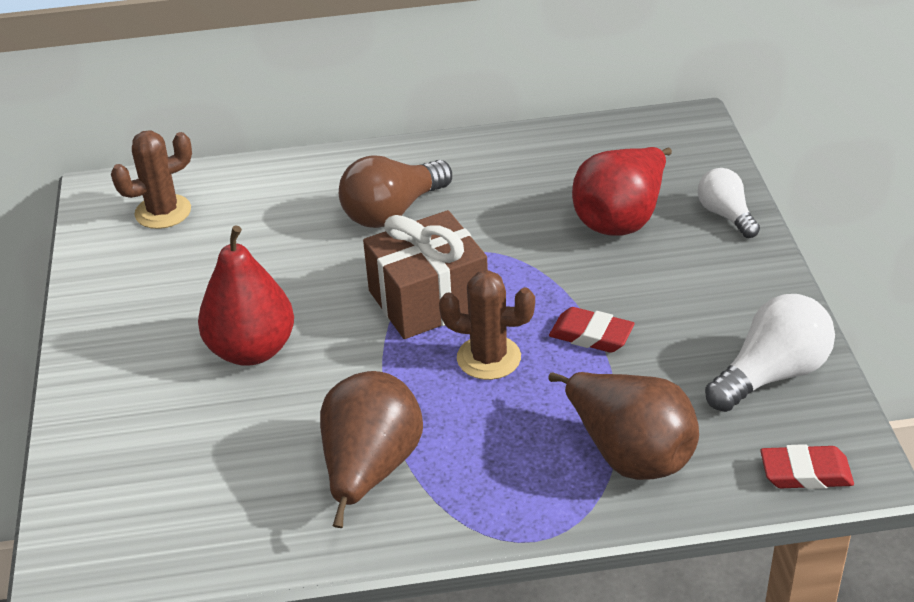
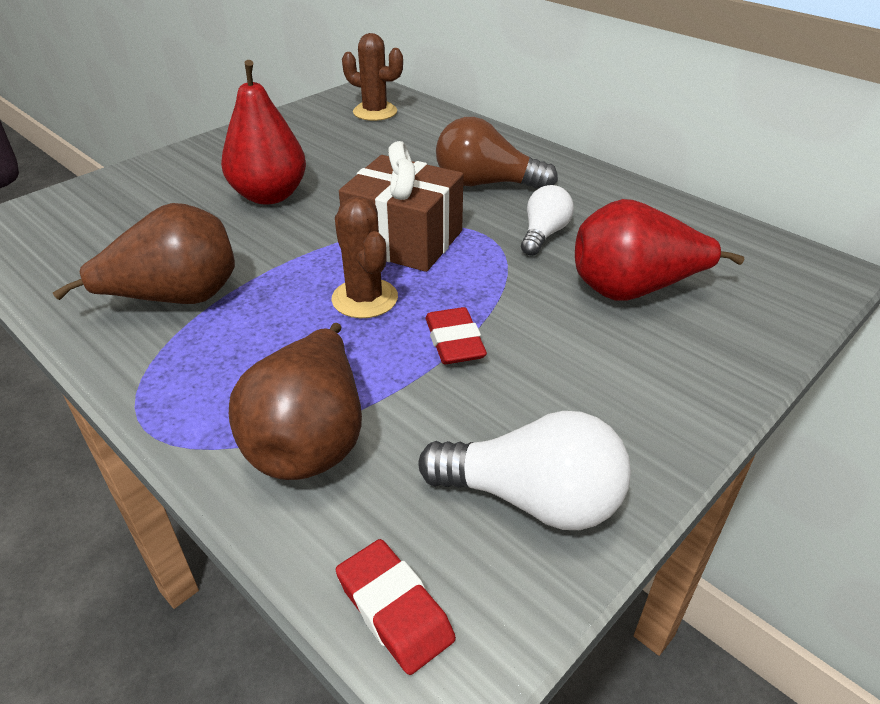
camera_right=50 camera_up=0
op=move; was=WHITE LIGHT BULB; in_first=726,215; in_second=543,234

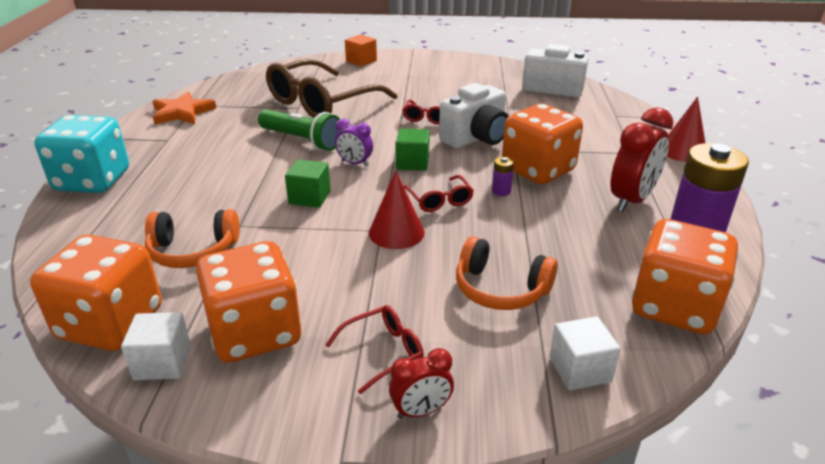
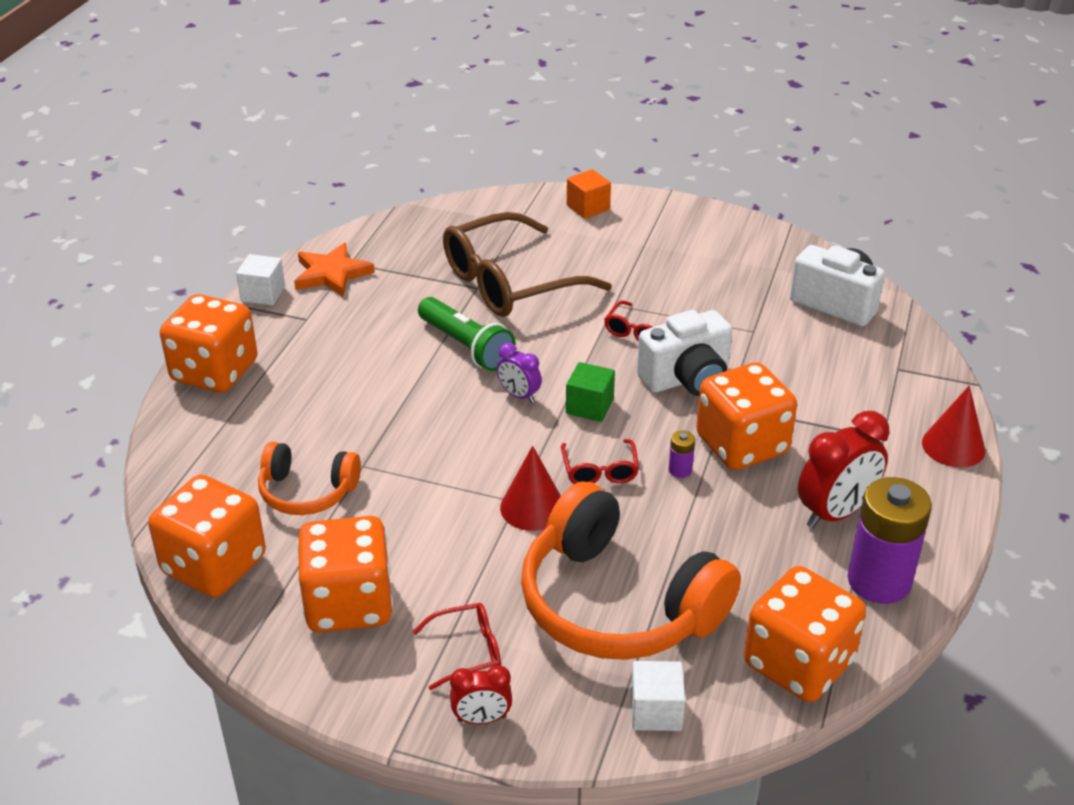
camera_right=15 camera_up=5
op=recolor; was=TURQUOISE DICE; now=ORANGE DICE; in_first=93,181; in_second=215,372
op=delete; was=GREEN CUBE; in_first=309,197
op=resize; was=ORANGE HEADPHONES; in_first=500,289; in_second=617,603; ratio=1.87
op=move; was=WHITE CUBE; in_first=162,362; in_second=263,294

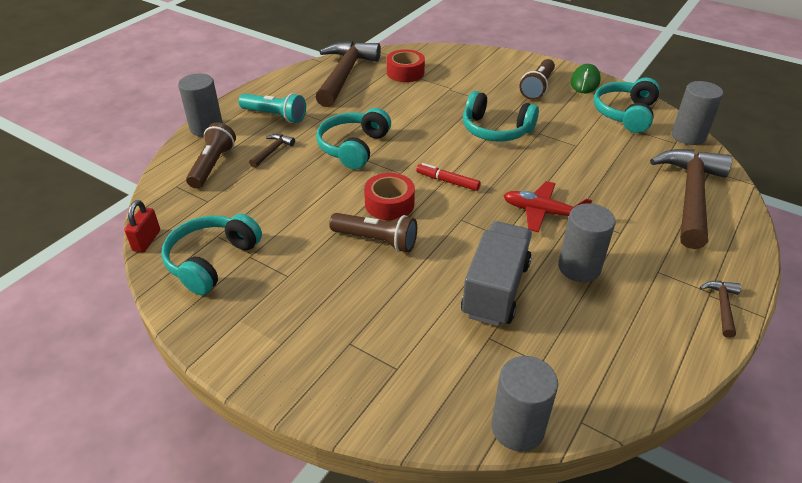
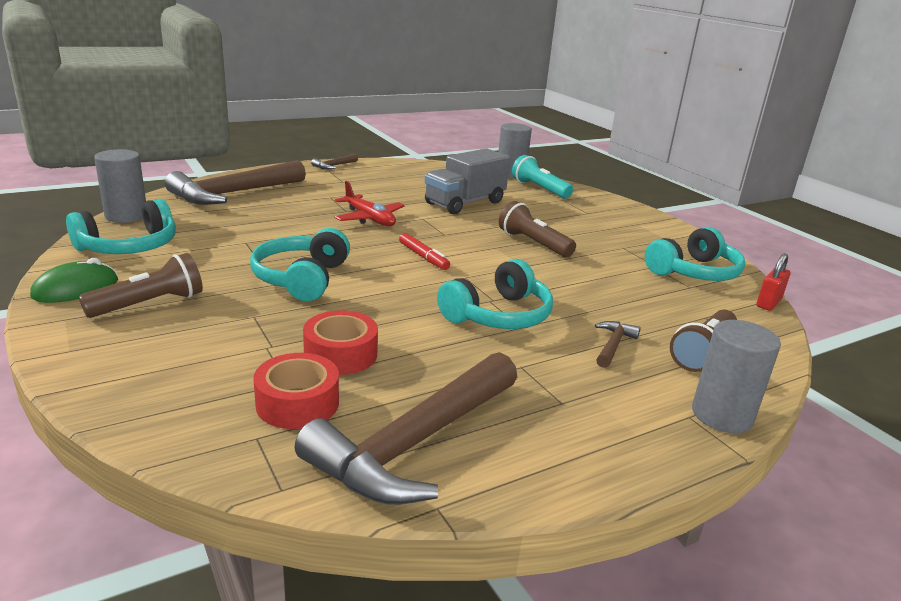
camera_right=-155 camera_up=-15
op=rotate; was=TURQUOISE HEADPHONES; in_first=496,130; in_second=301,278; clockwise=-135
op=move; was=TURQUOISE FLASHLIGHT; in_first=275,116; in_second=539,189
op=rotate; was=BROWN HAMMER; in_first=272,151; in_second=613,345; clockwise=150
op=move; was=RED TAPE; in_first=389,204; in_second=341,354
op=delete; was=GREY CYLINDER; in_first=579,267

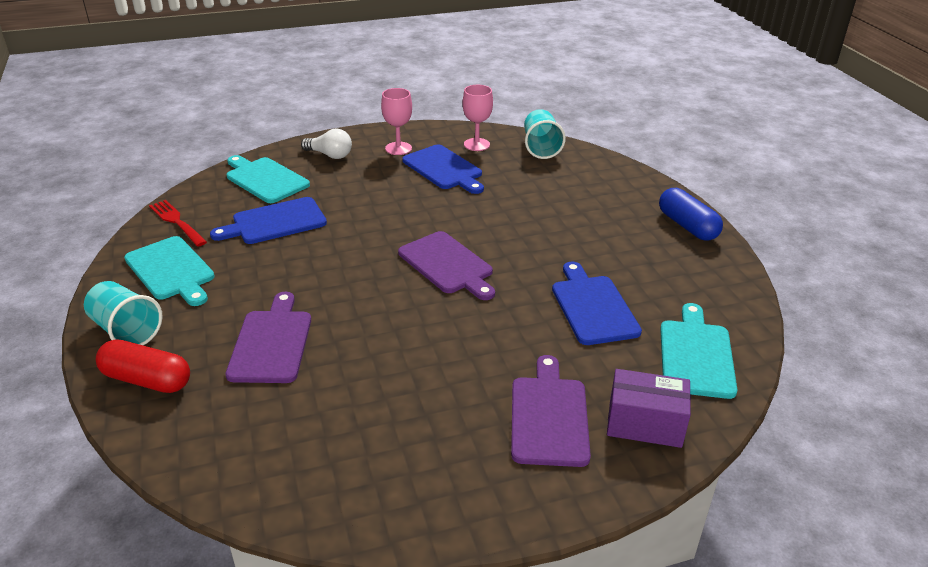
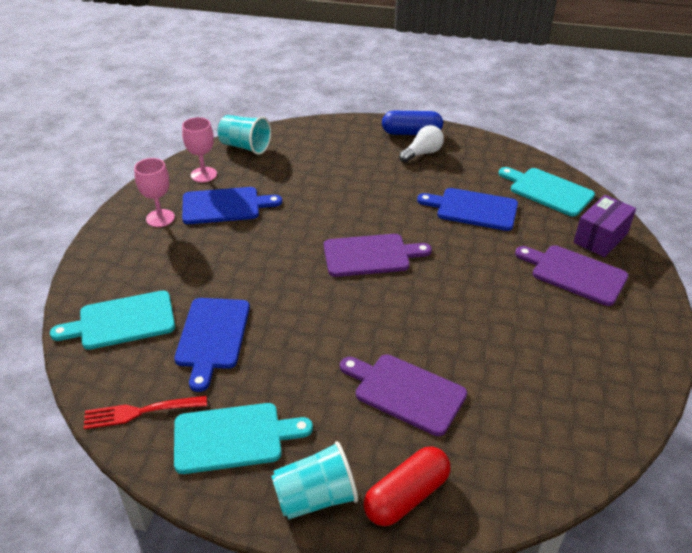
camera_right=-60 camera_up=5
op=move; was=WHITE LIGHT BULB; in_first=330,155; in_second=422,153

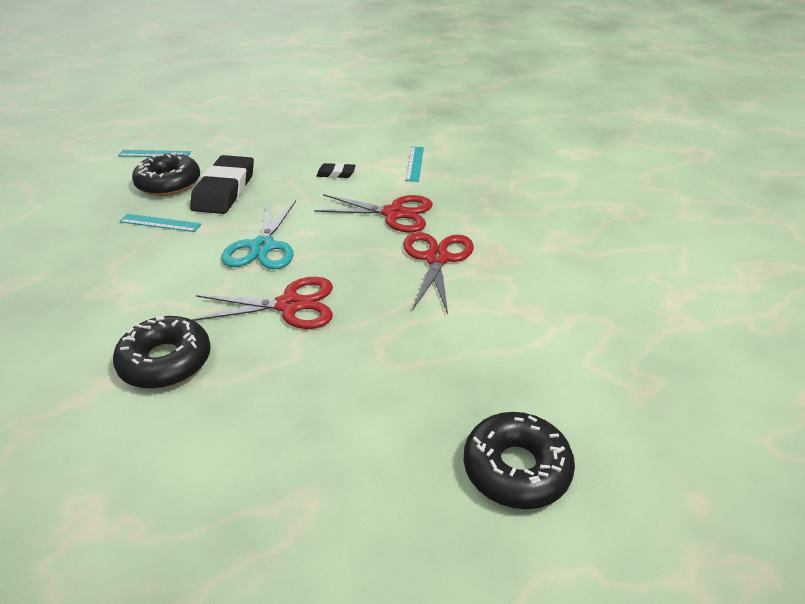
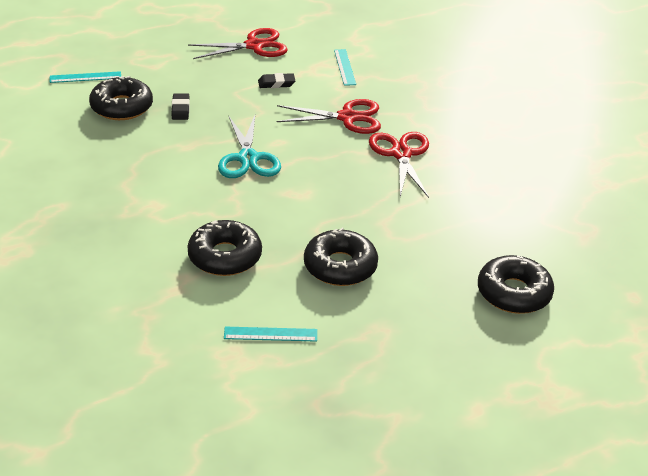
camera_right=-15 camera_up=0
op=resize; was=BLACK ERASER; in_first=224,190; in_second=180,109; ratio=0.46
op=move; was=TURQUOISE RULER; in_first=160,223; in_second=270,334
op=move; was=RED SCISSORS; in_first=290,305; in_second=254,46
op=insert; now=BLACK DONUT; in_second=340,266

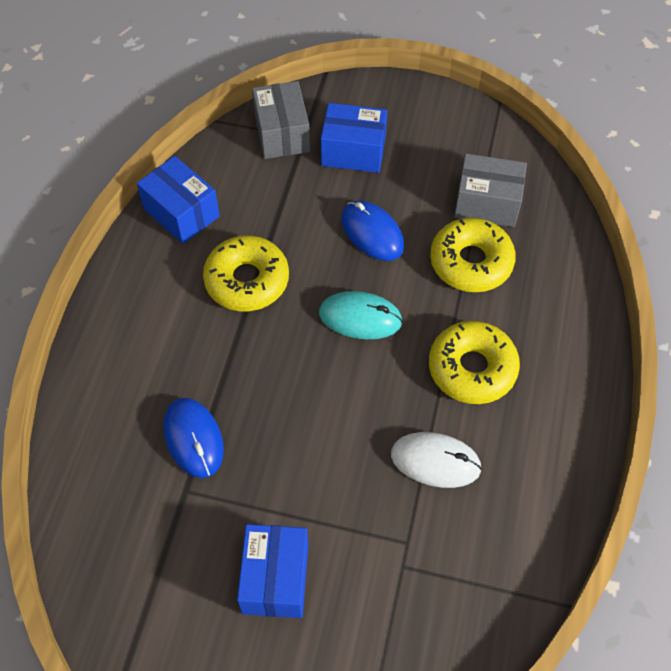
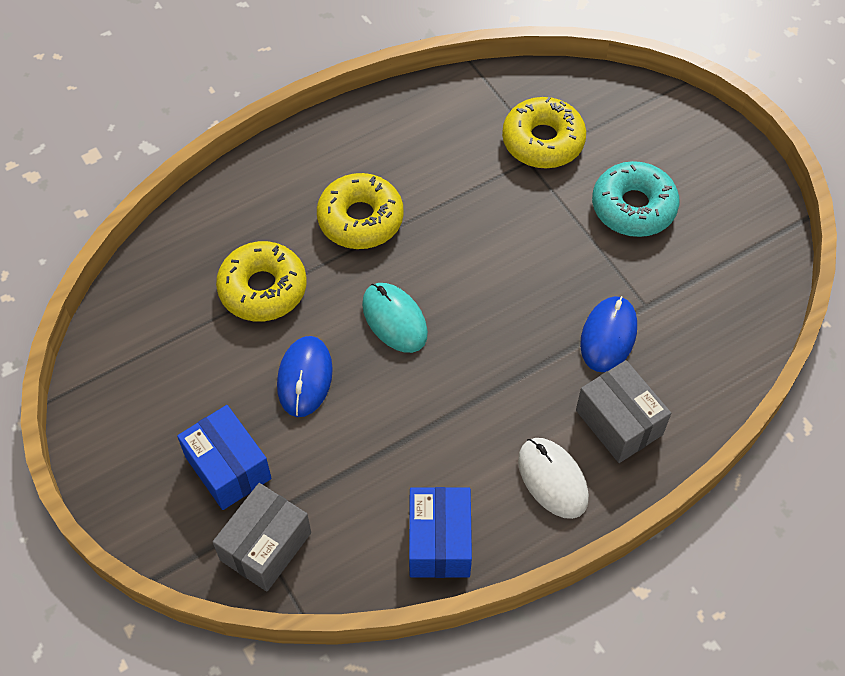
camera_right=-135 camera_up=0
op=move; was=GREY BOX; in_first=487,203; in_second=619,422
op=move; was=YELLOW DONUT; in_first=247,280; in_second=543,141
op=move; was=WHITE MOUSE; in_first=435,461; in_second=552,479
op=replace; was=BLUE BOX; now=TURQUOISE DONUT; in_first=275,578; in_second=633,207

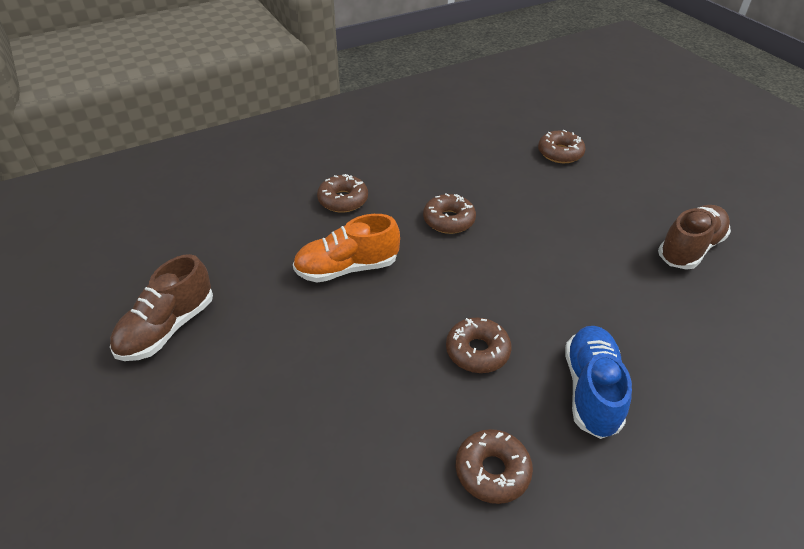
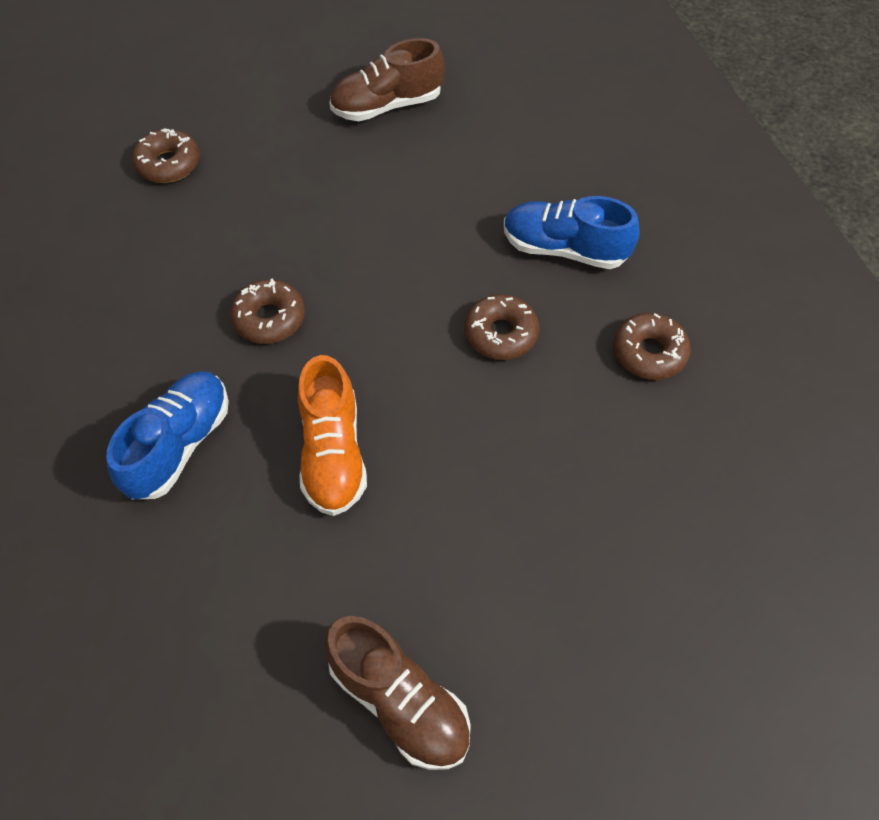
camera_right=-80 camera_up=15
op=replace; was=BROWN DONUT; now=BLUE SHOE; in_first=343,200; in_second=179,444
op=rotate; was=BROWN SHOE; in_first=689,248; in_second=387,106; clockwise=-75

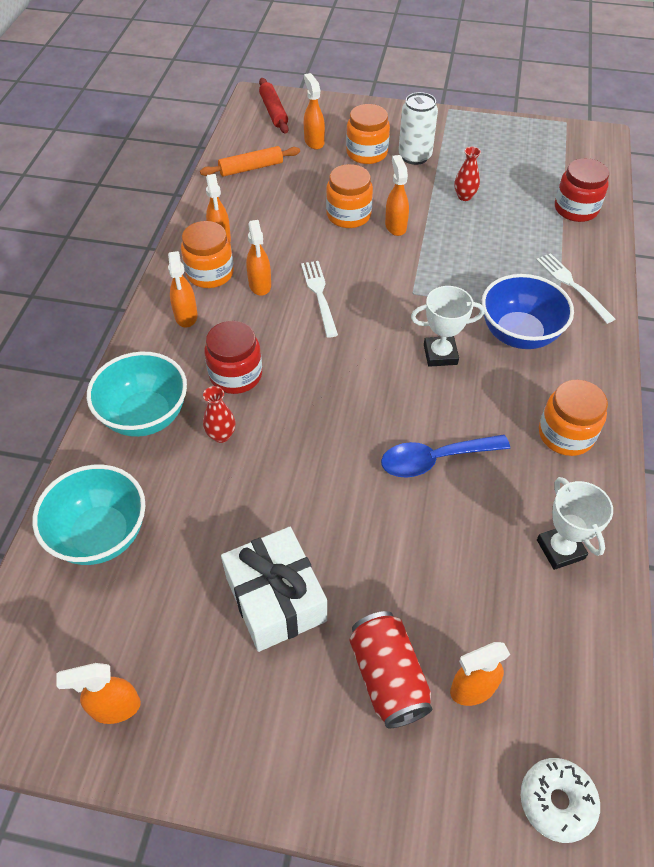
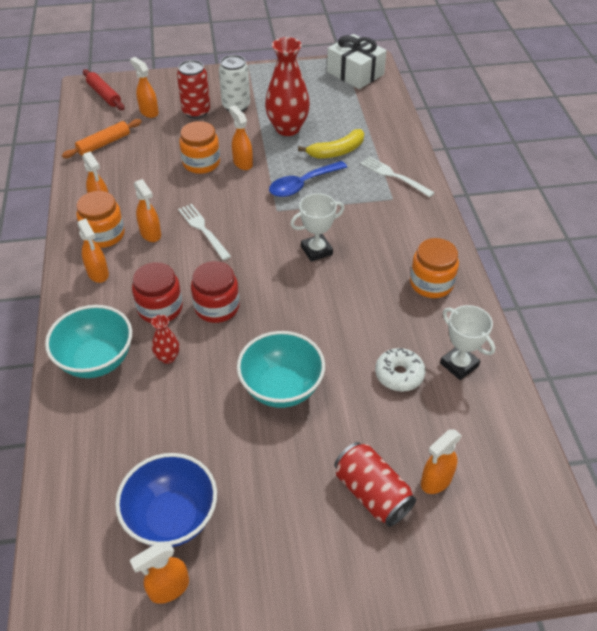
camera_right=-20 camera_up=-5
op=replace; was=ORANGE JAR; now=RED CAN; in_first=367,153; in_second=196,112
op=resize; was=RED VASE; in_first=464,196; in_second=287,128; ratio=2.15
op=move; was=RED JAR; in_first=576,209; in_second=217,307
op=move; was=BLUE BOWL; in_first=519,334; in_second=172,517
op=move; was=BLUE SPOON; in_first=434,460; in_second=302,185
op=move; was=TURQUOISE BOWL; in_first=101,535; in_second=281,388
op=move; was=WHITE GIFT; in_first=276,599; in_second=355,73
op=move; was=WHITE DONUT; in_first=556,801; in_second=399,374
op=insert; now=YELLOW BANANA; in_second=336,151

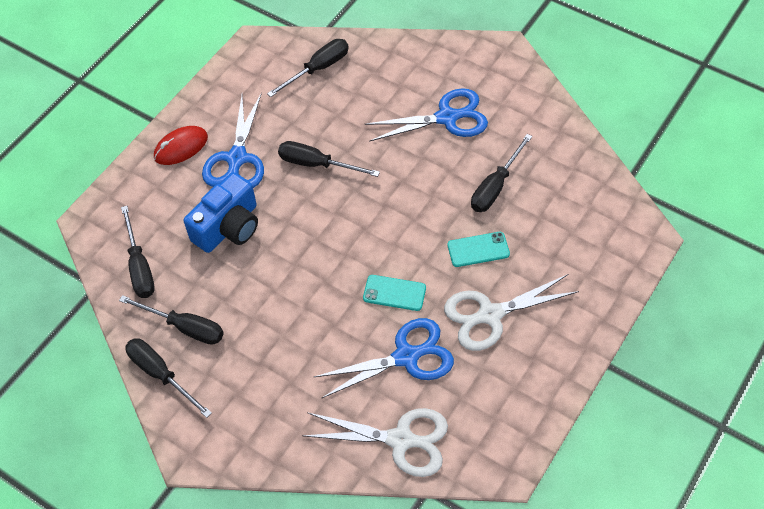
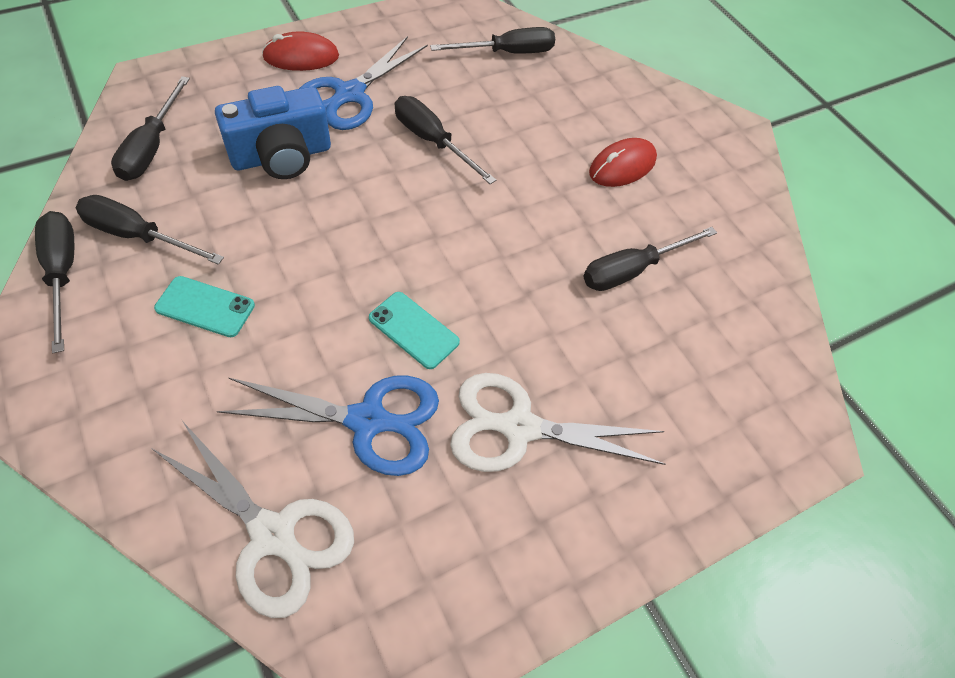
camera_right=20 camera_up=0
op=replace; was=BLUE SCISSORS; now=RED MOUSE; in_first=447,117; in_second=622,166
op=move; was=TURQUOISE PHONE; in_first=478,249; in_second=205,307
op=rotate; was=BLACK SCREWDRIVER; in_first=185,327; in_second=138,236; clockwise=150

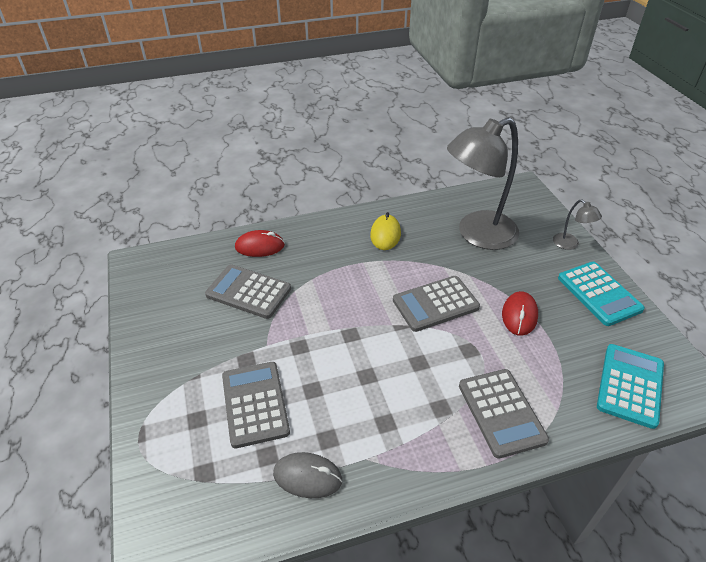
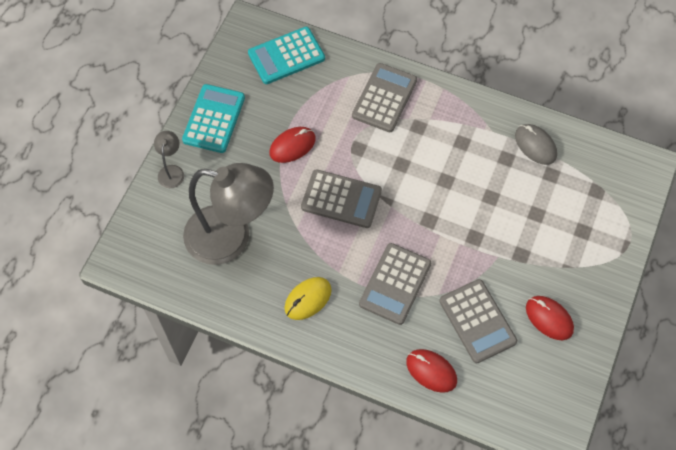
camera_right=-140 camera_up=20
op=move; was=GREY CALCULATOR; in_first=255,404; in_second=395,284
op=insert; now=RED MOUSE; in_second=549,318

